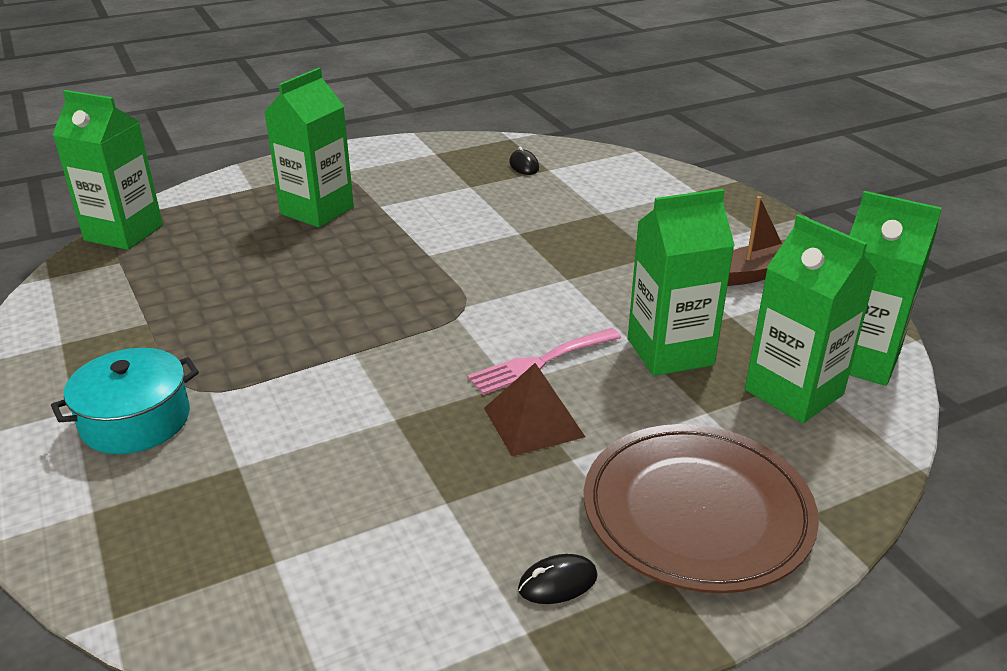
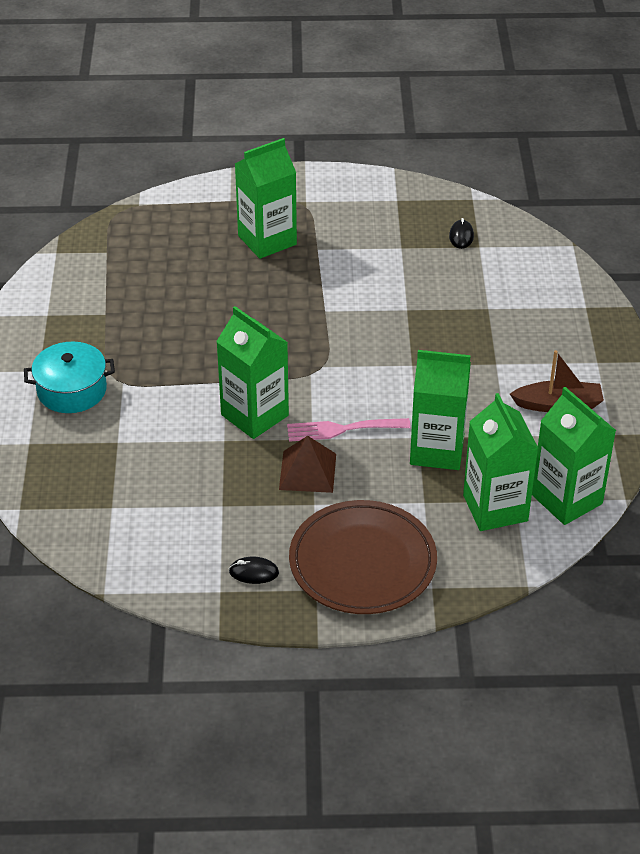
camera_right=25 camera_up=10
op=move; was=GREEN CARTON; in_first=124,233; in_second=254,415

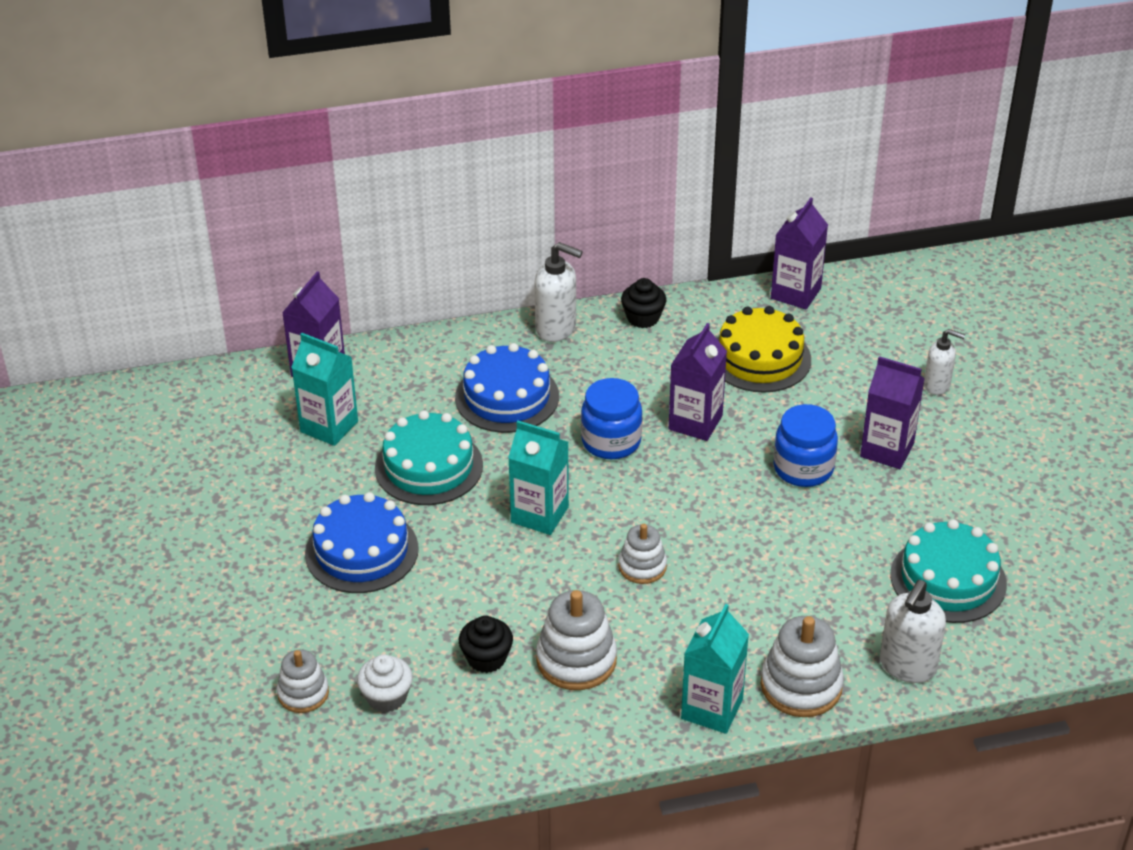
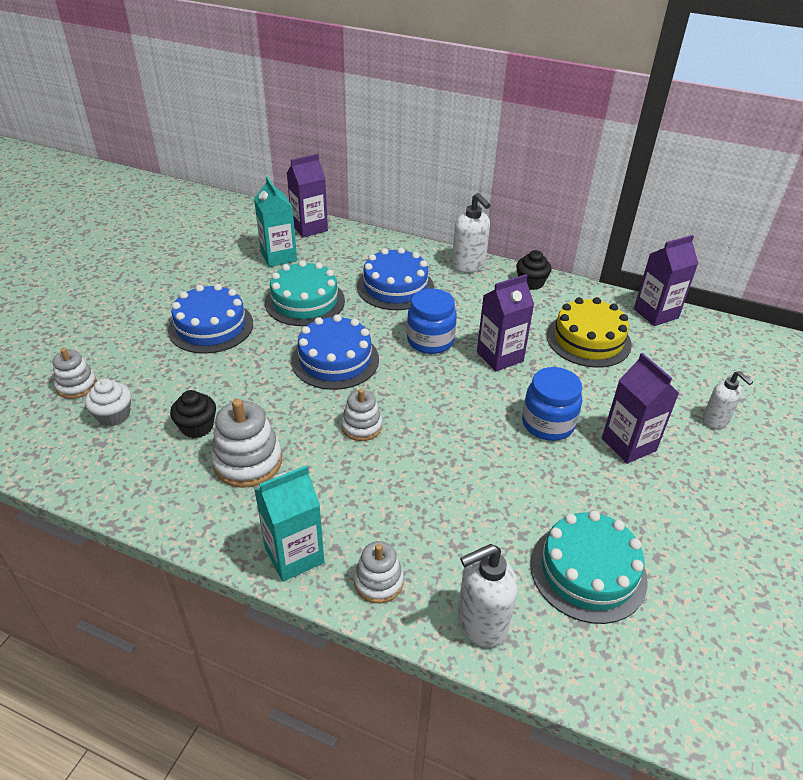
camera_right=35 camera_up=0
op=replace; was=TURQUOISE CARTON; now=BLUE CAKE; in_first=539,514; in_second=335,360
op=resize; was=WHITE STACKING TOY; in_first=801,686; in_second=378,582; ratio=0.63

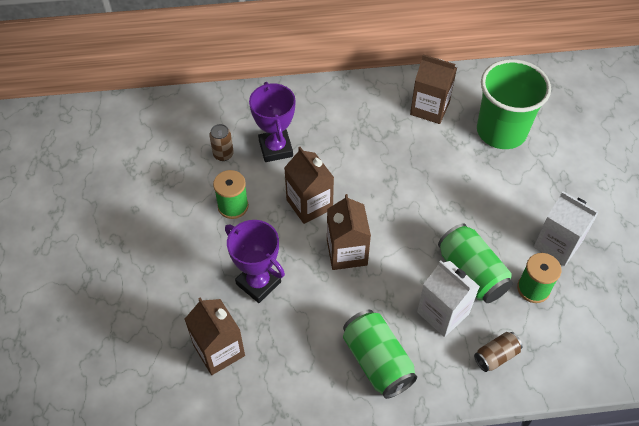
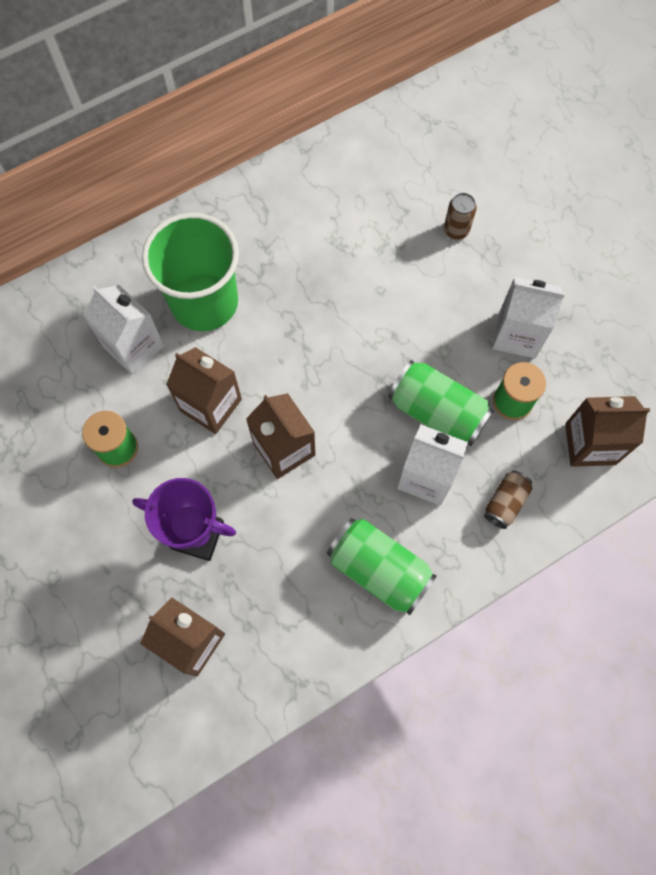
camera_right=-25 camera_up=15
op=move; was=BROWN CARTON; in_first=429,108; in_second=590,444
op=move; was=GREEN CUP; in_first=501,131; in_second=204,302
op=replace; was=PURPLE TROPHY; now=WHITE CARTON; in_first=276,148; in_second=133,346
op=move; was=BROWN CAN; in_first=223,154; in_second=456,230

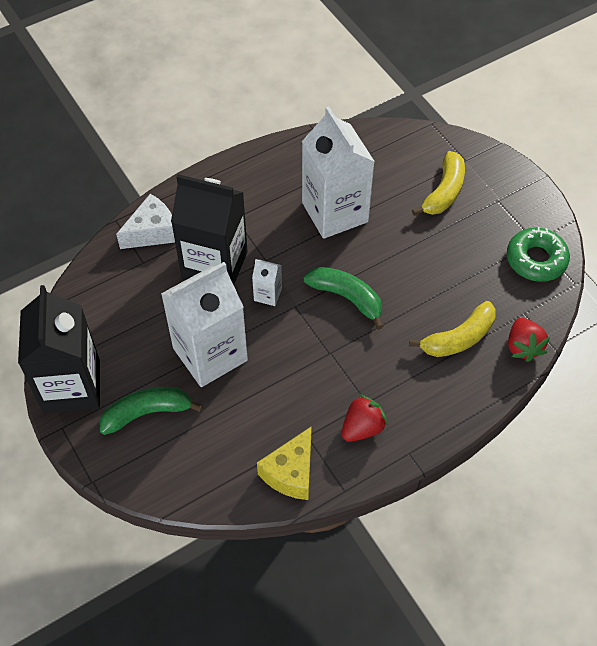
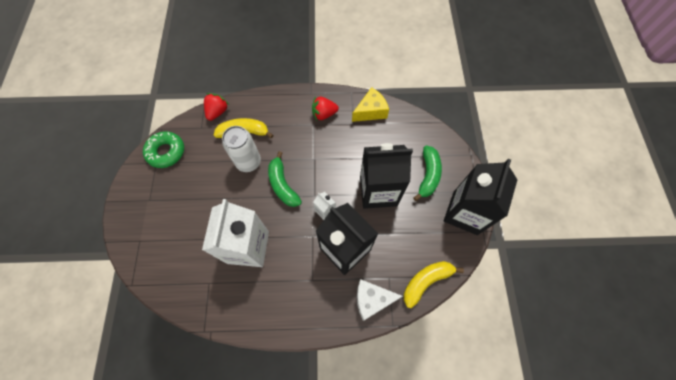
camera_right=-150 camera_up=10
op=move; was=YELLOW BANANA; in_first=444,192; in_second=426,281
op=recolor; was=WHITE CARTON; now=BLACK CARTON; in_first=210,354; in_second=378,191
op=rotate; was=GREEN BANANA; in_first=147,413; in_second=428,175; clockwise=-90
op=insert; now=WHITE CAN; in_second=248,162

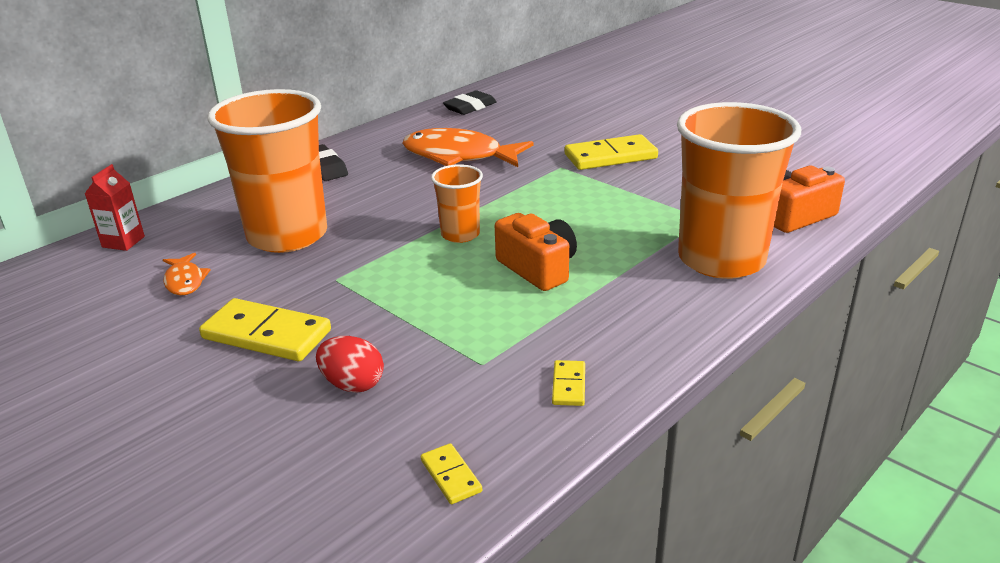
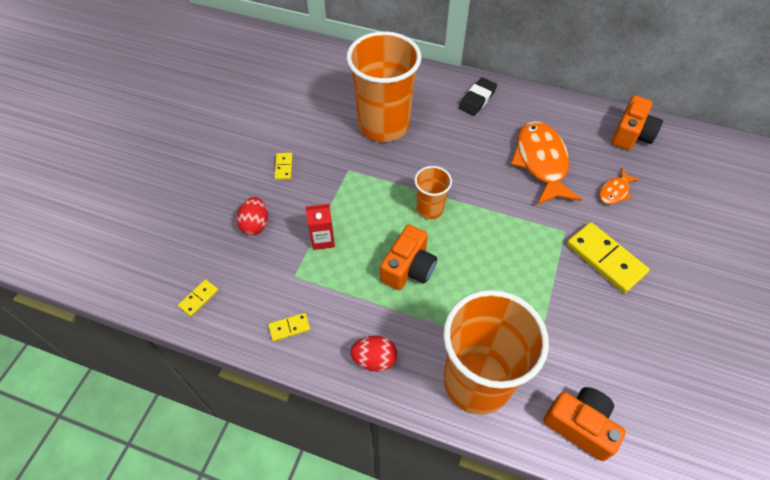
camera_right=65 camera_up=25
op=replace; was=BLACK ERASER; now=ORANGE CAMERA; in_first=470,107; in_second=631,134
op=move; was=RED CARTON; in_first=123,242; in_second=323,239
op=move; was=ORANGE FISH; in_first=185,281; in_second=615,191
op=resize; was=YELLOW DOMINO; in_first=267,334; in_second=284,167; ratio=0.49
op=insert; now=RED EGG; in_second=374,359

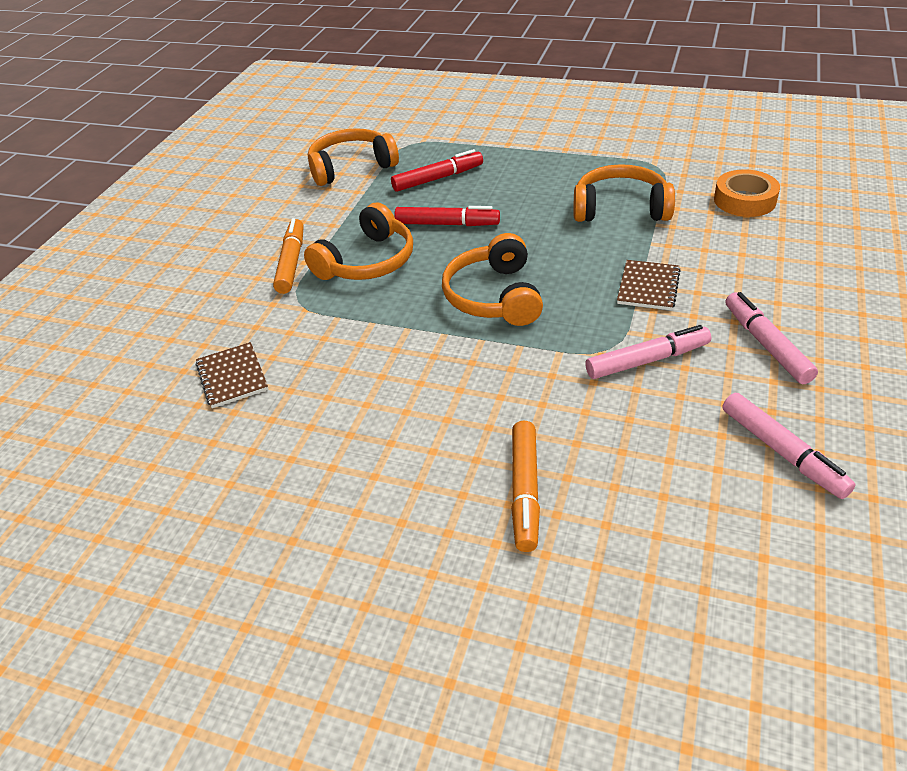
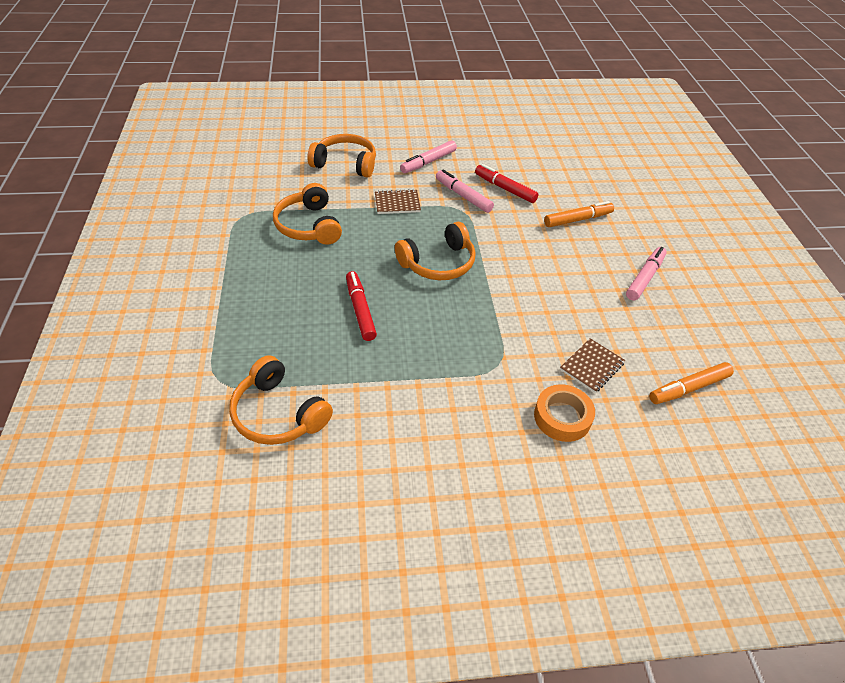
camera_right=-120 camera_up=5
op=move; was=RED MARKER; in_first=438,178; in_second=505,188
op=move; was=ORANGE TAPE; in_first=744,200; in_second=562,417
op=move; was=ORANGE HEADPHONES; in_first=367,261; in_second=345,164
op=move; was=ORANGE MARKER; in_first=291,262; in_second=688,388
op=move; was=PINK MARKER; in_first=782,452; in_second=645,278

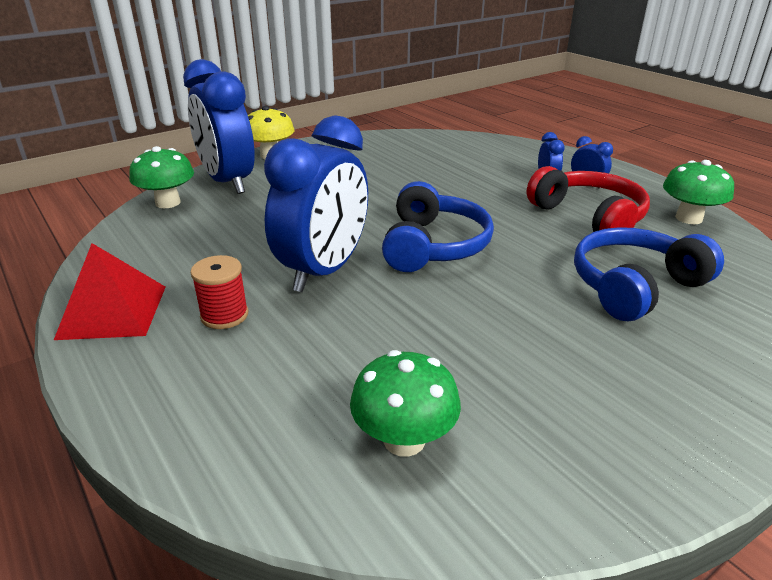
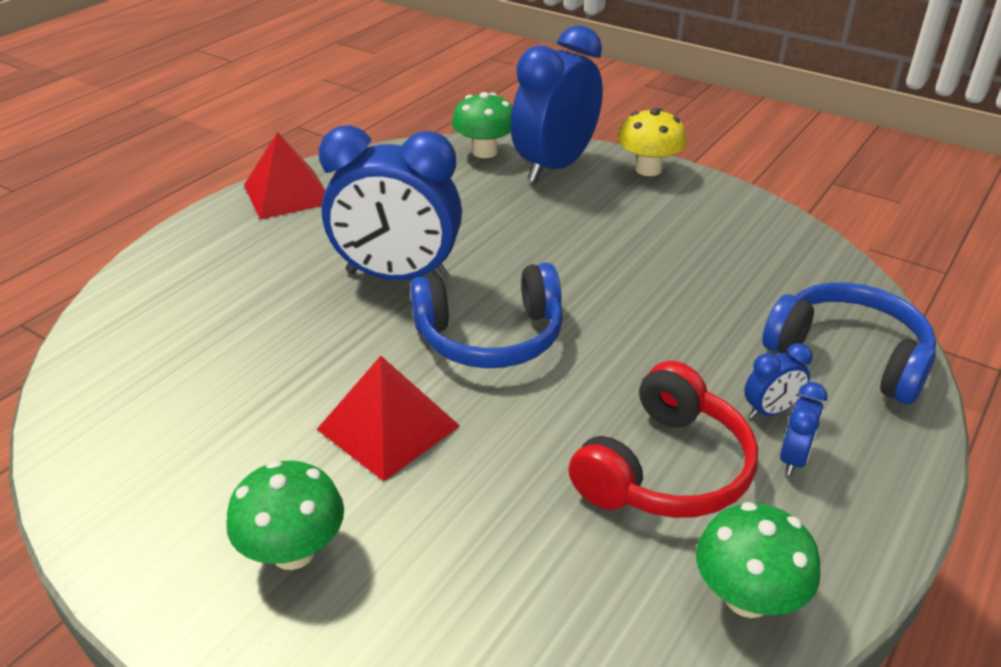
camera_right=70 camera_up=5
op=move; was=BLUE HEADPHONES; in_first=634,286; in_second=849,355
op=delete; was=RED SPOOL; in_first=224,315
op=move; was=GREEN MUSHROOM; in_first=404,440; in_second=293,551
op=insert; now=RED PYRAMID; in_second=388,427

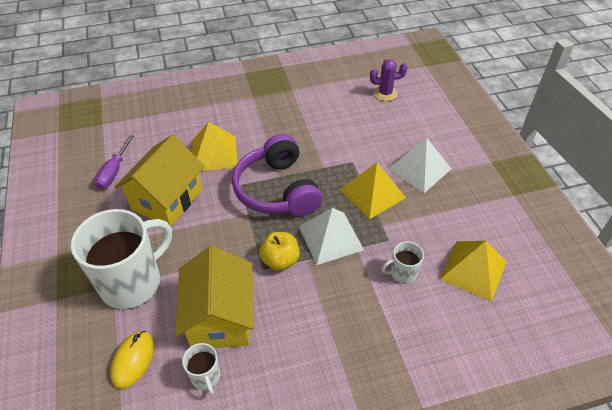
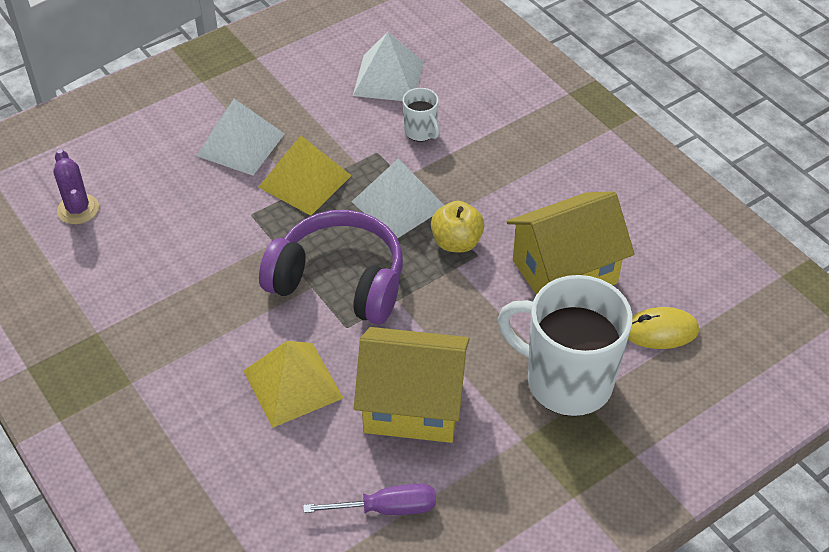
camera_right=-110 camera_up=0
op=rotate; was=PURPLE HEADPHONES; in_first=277,190; in_second=339,281; clockwise=-120
op=recolor; was=YELLOW PYRAMID; now=WHITE PYRAMID; in_first=473,270; in_second=388,78
op=delete; was=WHITE MUG; in_first=206,377

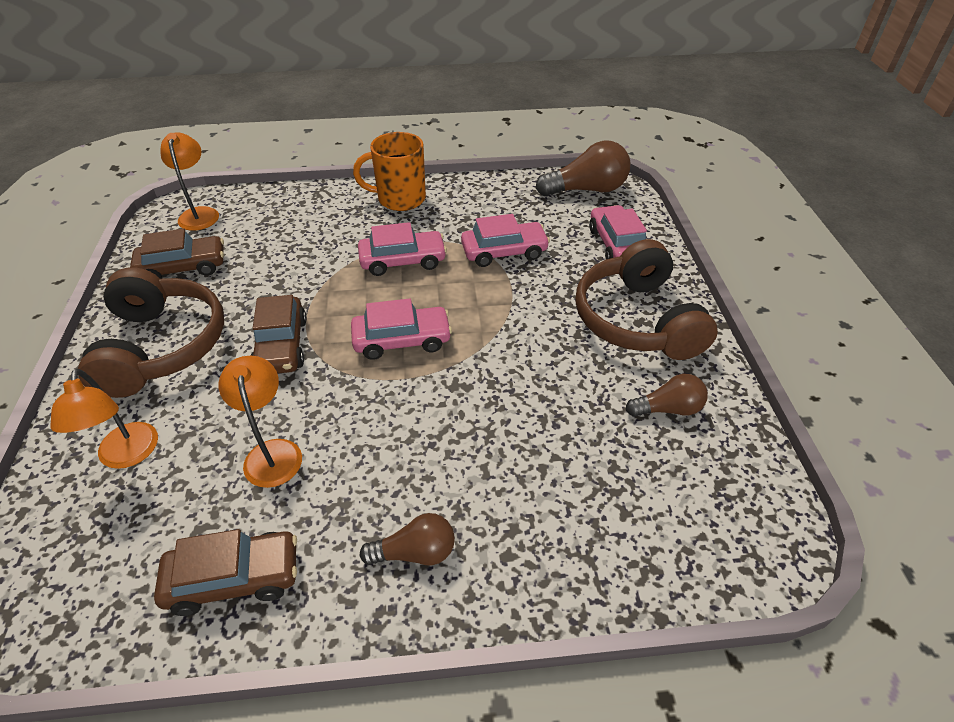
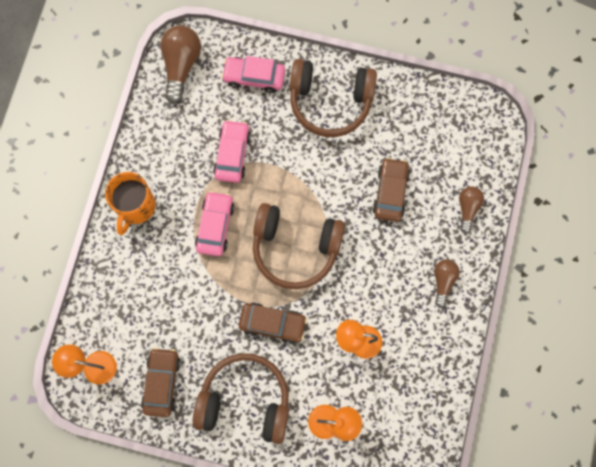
camera_right=-70 camera_up=30
op=replace; was=PINK CAR; now=BROWN HEADPHONES; in_first=402,340; in_second=295,248
op=move; was=BROWN LIGHT BULB; in_first=668,409; in_second=467,209
op=move; was=BROWN CAR; in_first=234,578; in_second=390,192

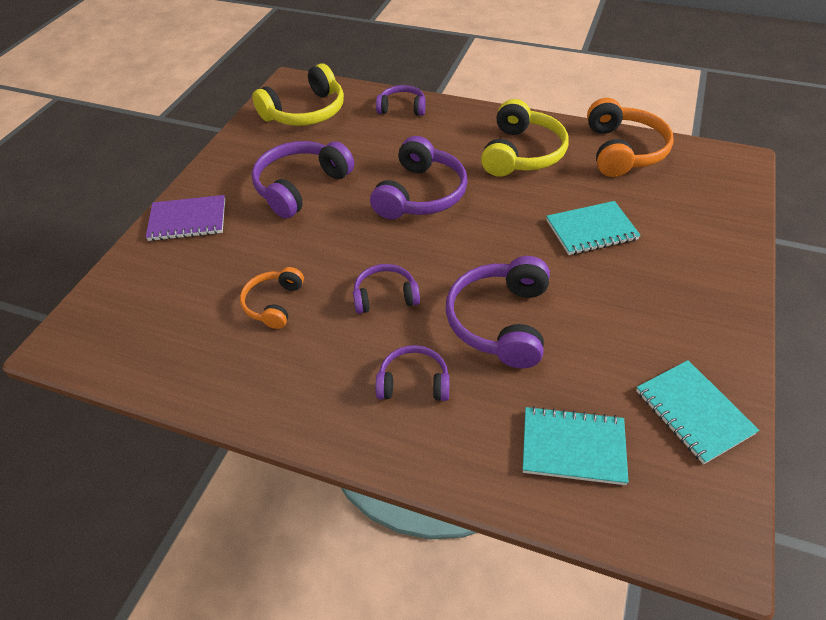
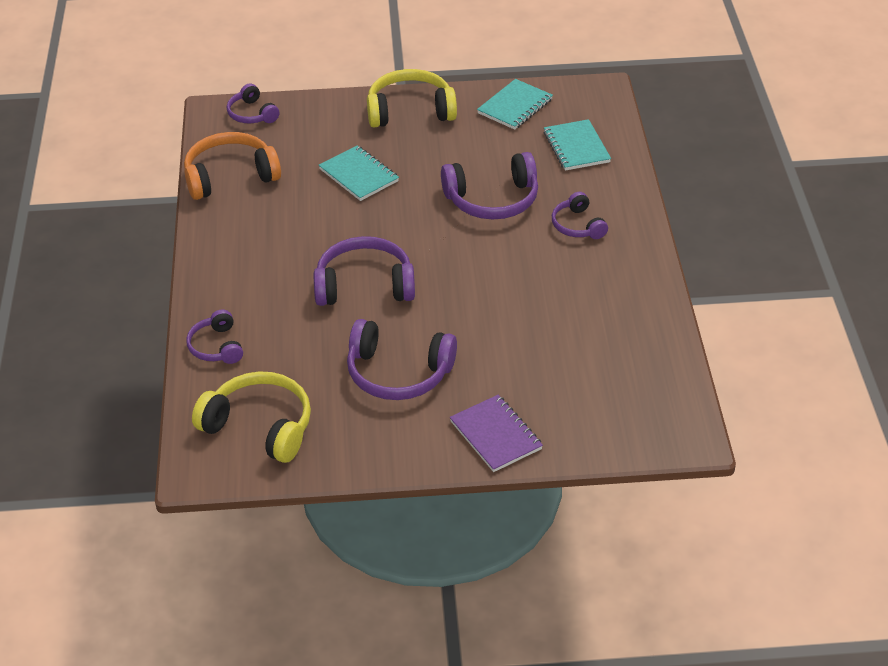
camera_right=-115 camera_up=-5
op=move; was=YELLOW HEADPHONES; in_first=521,153; in_second=410,111
op=move; was=PURPLE HEADPHONES; in_first=385,296; in_second=252,114
op=delete; was=ORANGE HEADPHONES; in_first=274,304

